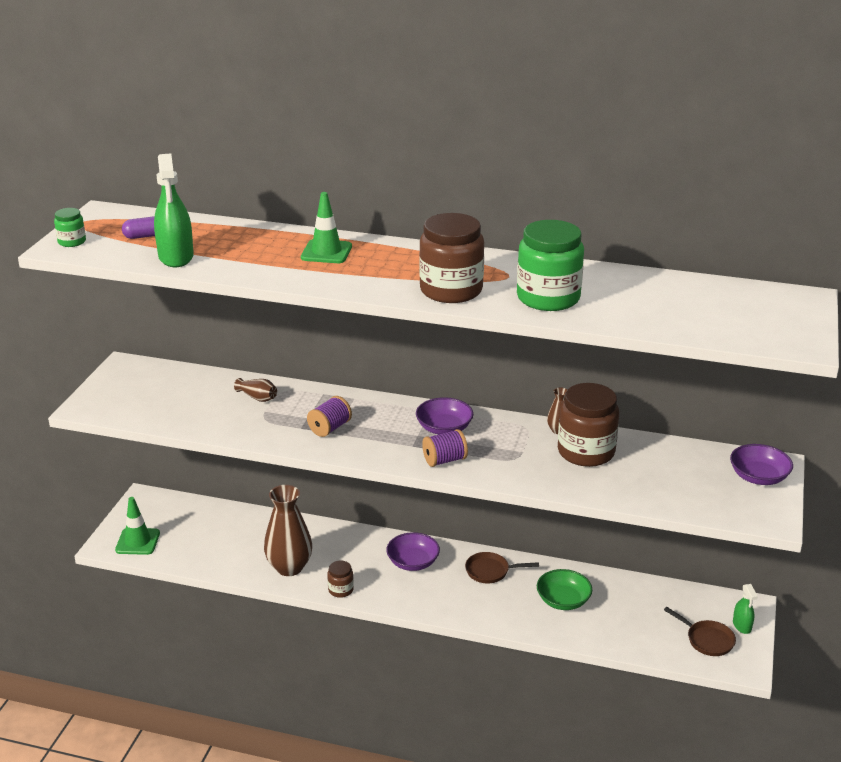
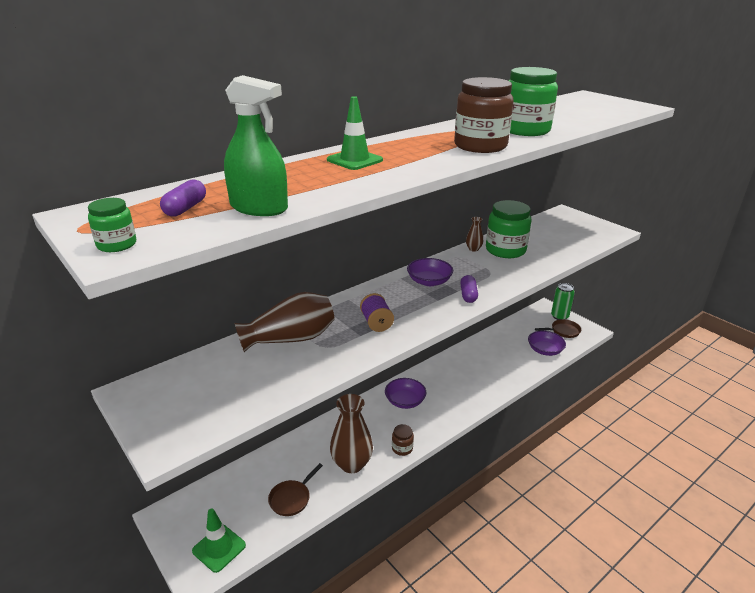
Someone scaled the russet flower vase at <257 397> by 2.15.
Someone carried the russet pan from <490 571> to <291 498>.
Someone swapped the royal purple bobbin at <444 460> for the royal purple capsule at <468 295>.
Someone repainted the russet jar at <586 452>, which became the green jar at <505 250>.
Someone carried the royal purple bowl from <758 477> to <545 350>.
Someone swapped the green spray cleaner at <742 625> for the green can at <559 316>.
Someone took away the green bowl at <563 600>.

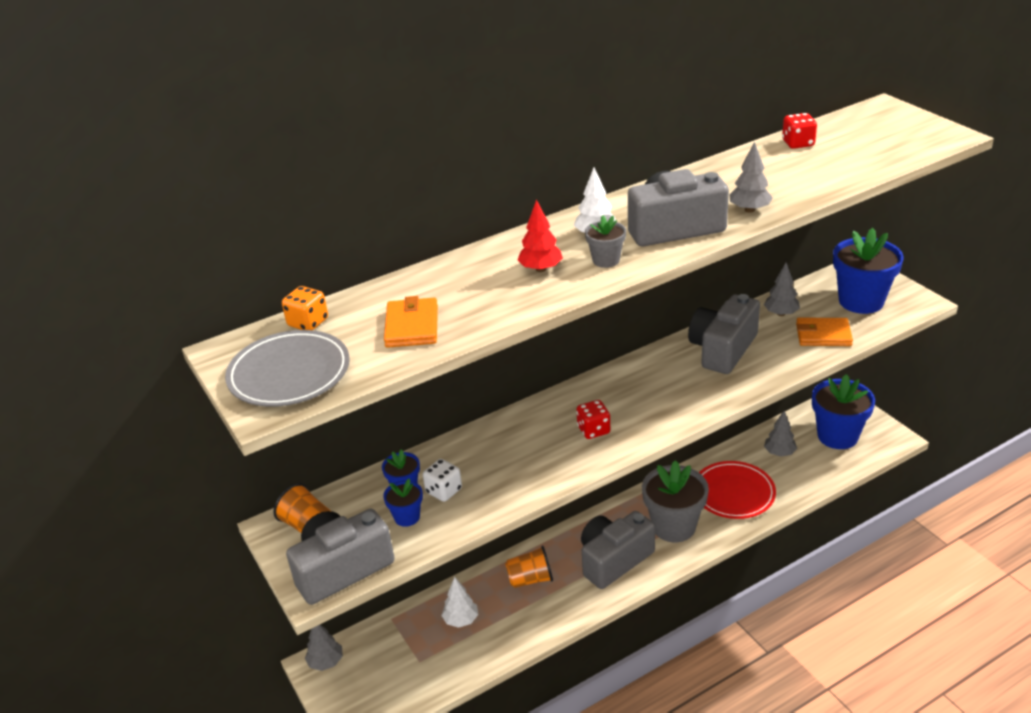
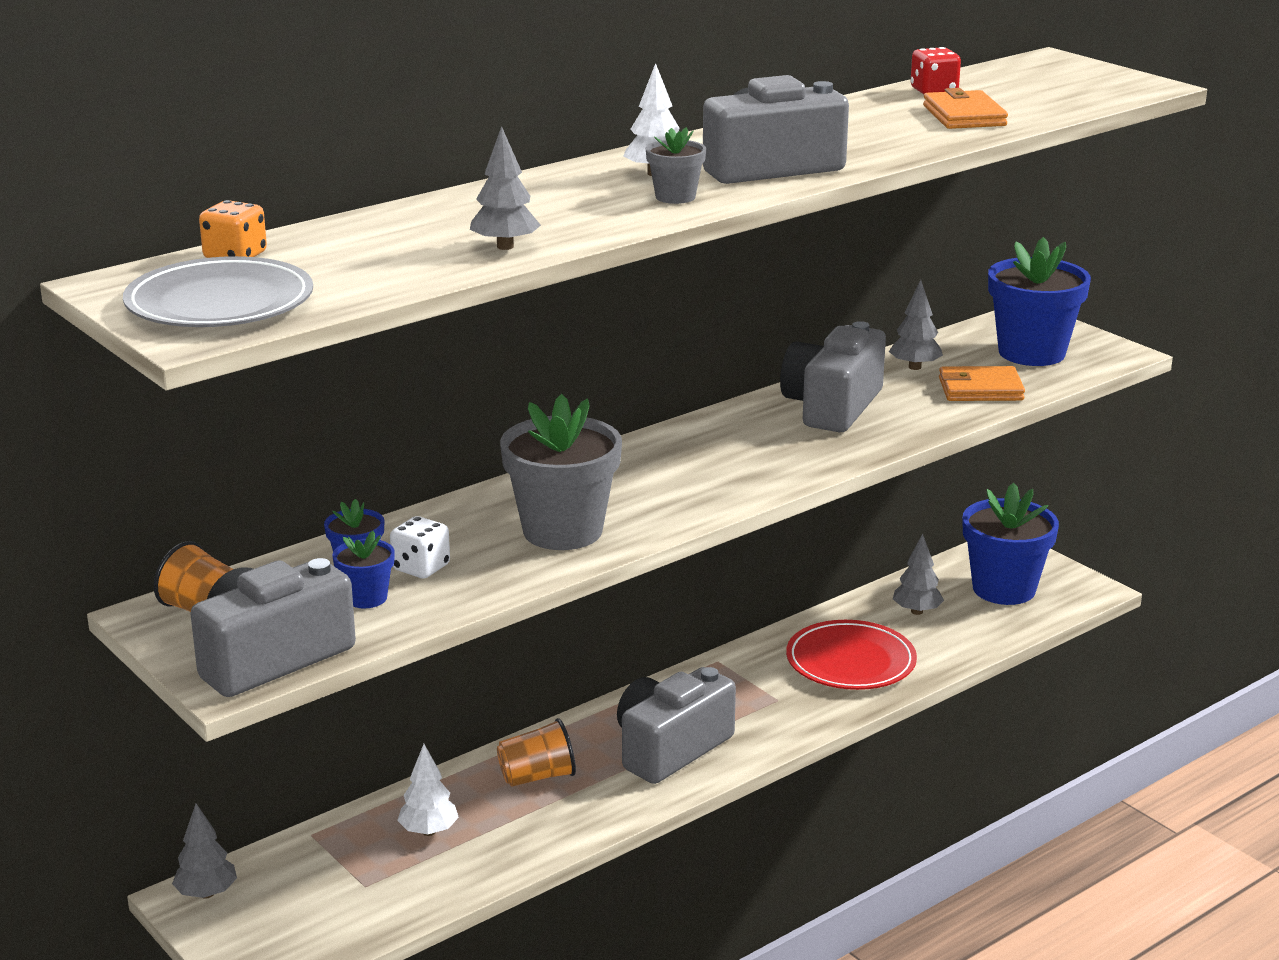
Someone carried the ash-grey tree from <749 210> to <505 247>.
Someone carried the ash-grey plant pot from <674 526> to <562 531>.
Someone carried the bright orange wallet from <412 326> to <964 116>.
Someone took away the crimson tree at <540 269>.
Someone took away the crimson game die at <593 430>.

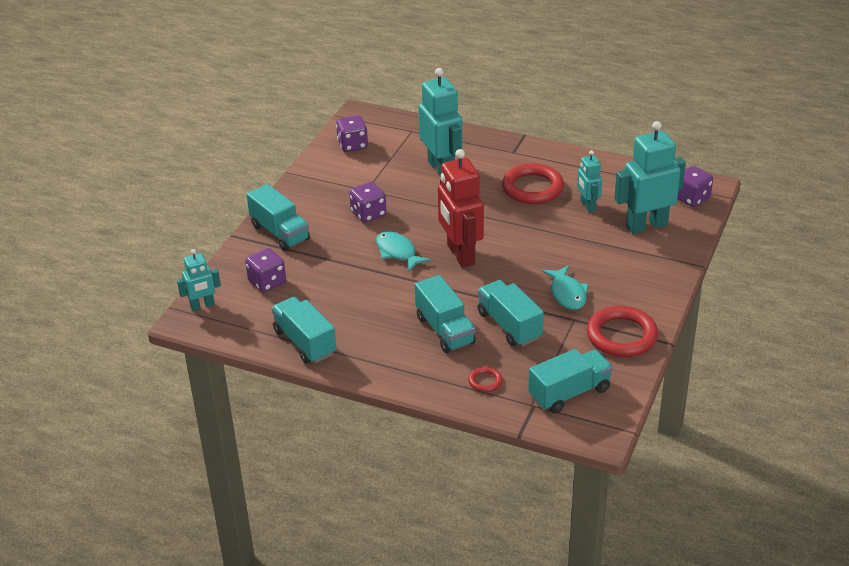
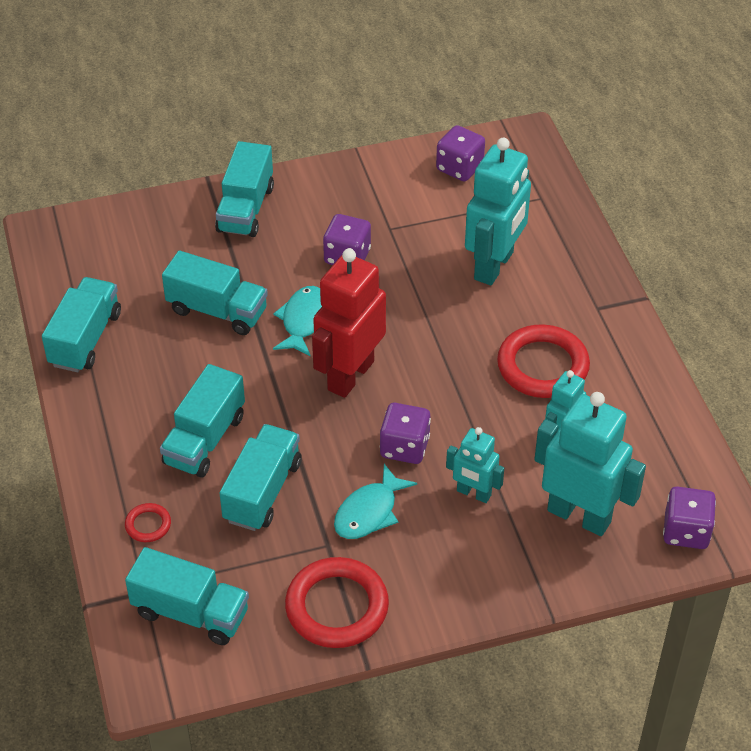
Someone put down the teal lorry at <217 310>.
Someone carried the royal purple game die from <267 282> to <404 447>.
Someone carried the teal robot from <202 306> to <473 493>.

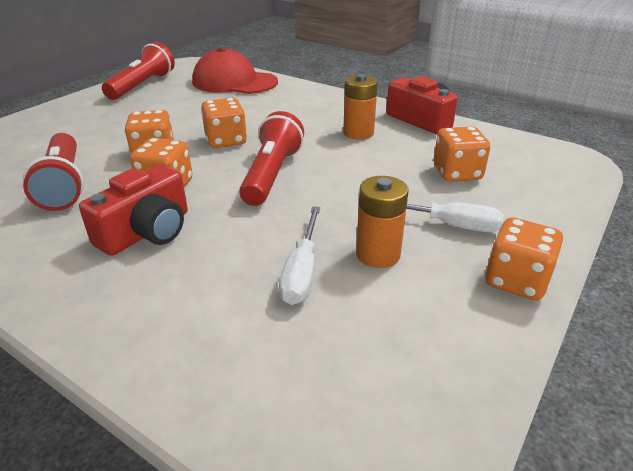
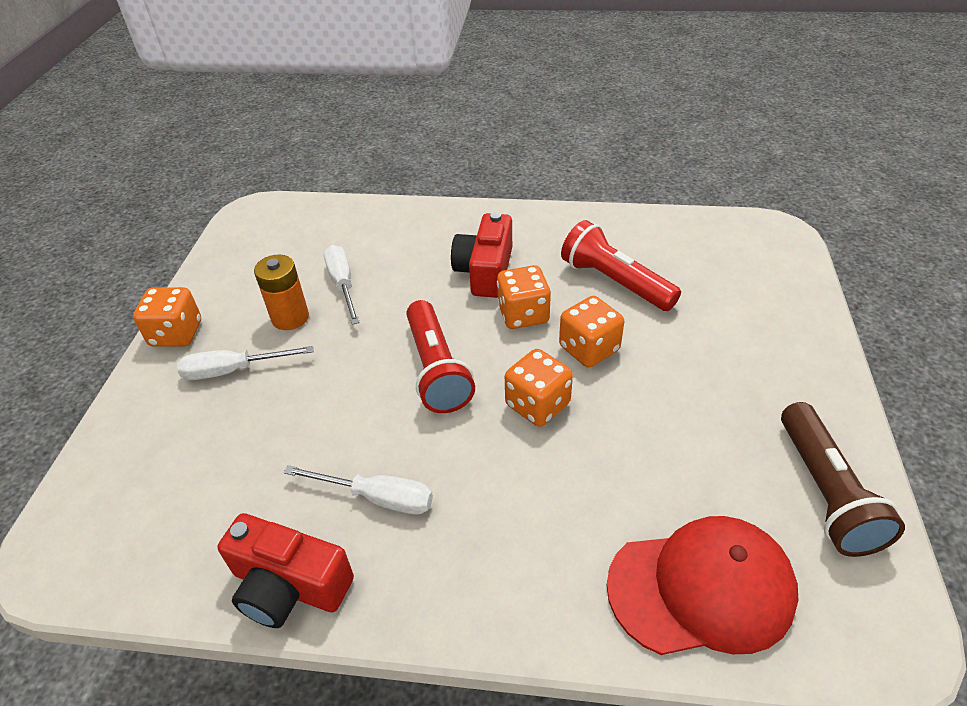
Someone swapped the bright orange power cell at <358 133> for the white hand screwdriver at <377 498>.
Someone repainted the crimson flashlight at <142 86>, which became the russet flashlight at <825 492>.
Someone took away the bright orange game die at <457 173>.

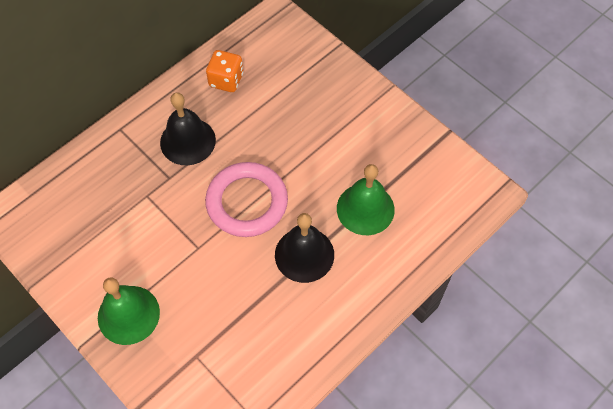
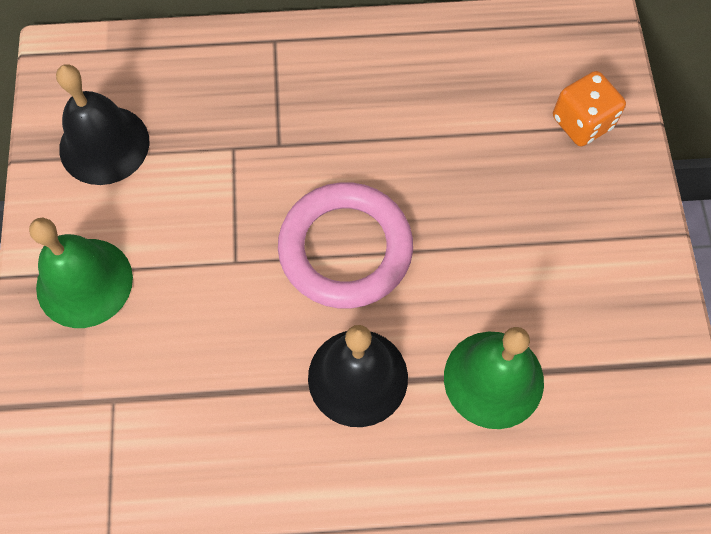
Someone carried the jet-black bell from <188 141> to <104 145>.
Someone carried the bright orange game die from <226 80> to <582 123>.

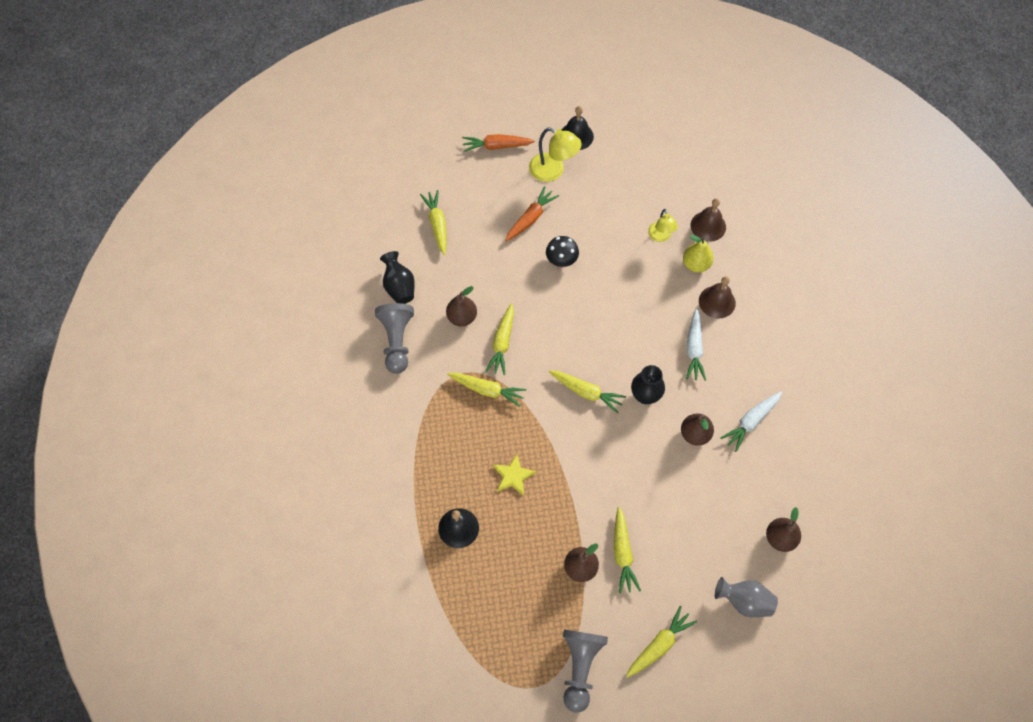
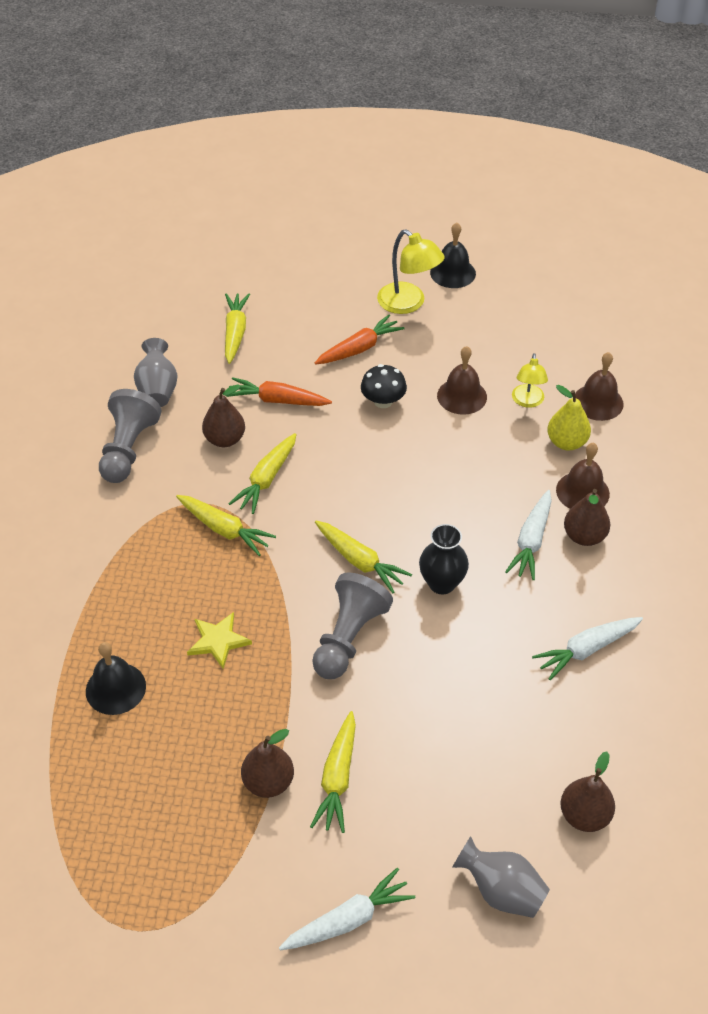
Someone repainted the jet-black flower vase at <399 287>, which became the ash-grey flower vase at <158 390>.
Someone carried the bright orange carrot from <496 146> to <277 400>.
Someone repainted the bright yellow carrot at <659 645>, which became the white carrot at <348 919>.
Someone carried the ash-grey game pawn from <580 667> to <348 638>.
Someone put down the russet bell at <462 396>.
Someone carried the russet pear from <695 434> to <584 536>.

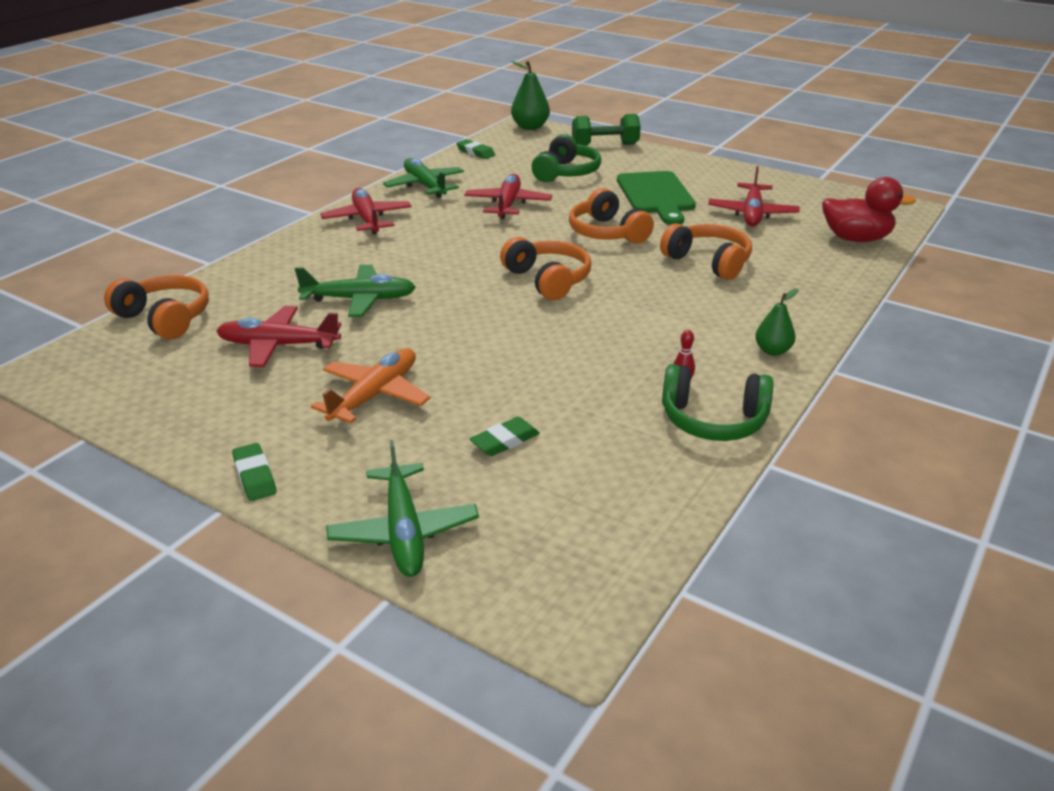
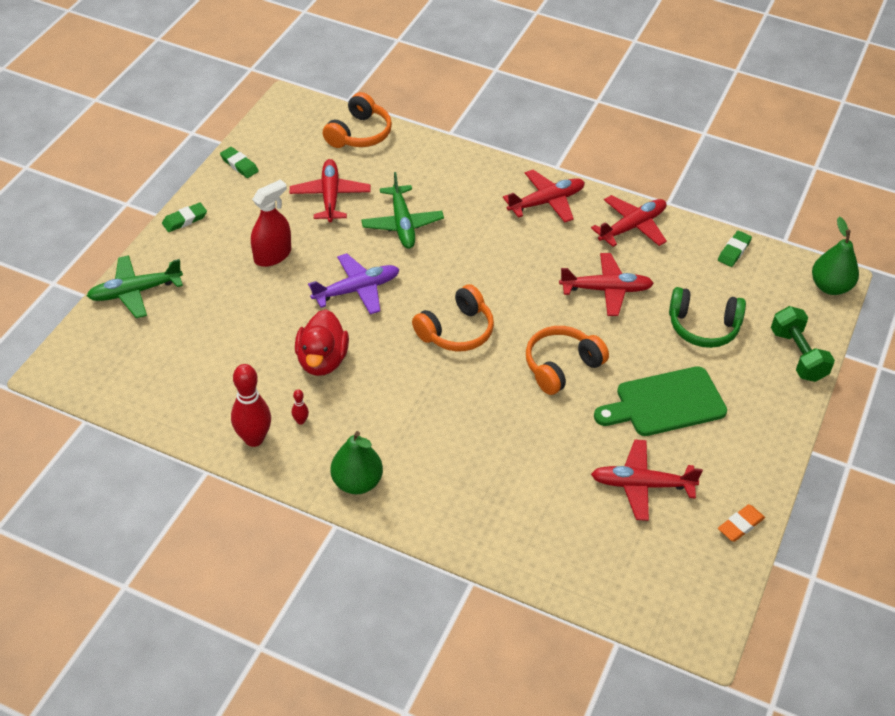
Someone carried the green pencil eraser from <505 441> to <239 165>.
Someone swapped the green over-ear headphones at <713 420> for the crimson skittle at <254 439>.
Someone swapped the bright orange toy plane at <374 395> for the crimson spray cleaner at <272 255>.
Someone carried the crimson toy duck from <856 239> to <322 360>.
Someone put down the royal purple toy plane at <356 290>.
Someone scaled the green pear at <772 351> by 1.59.
Someone repainted the green toy plane at <425 186>, which became the crimson toy plane at <632 227>.
Someone put down the bright orange pencil eraser at <740 525>.
Someone took away the bright orange over-ear headphones at <708 262>.

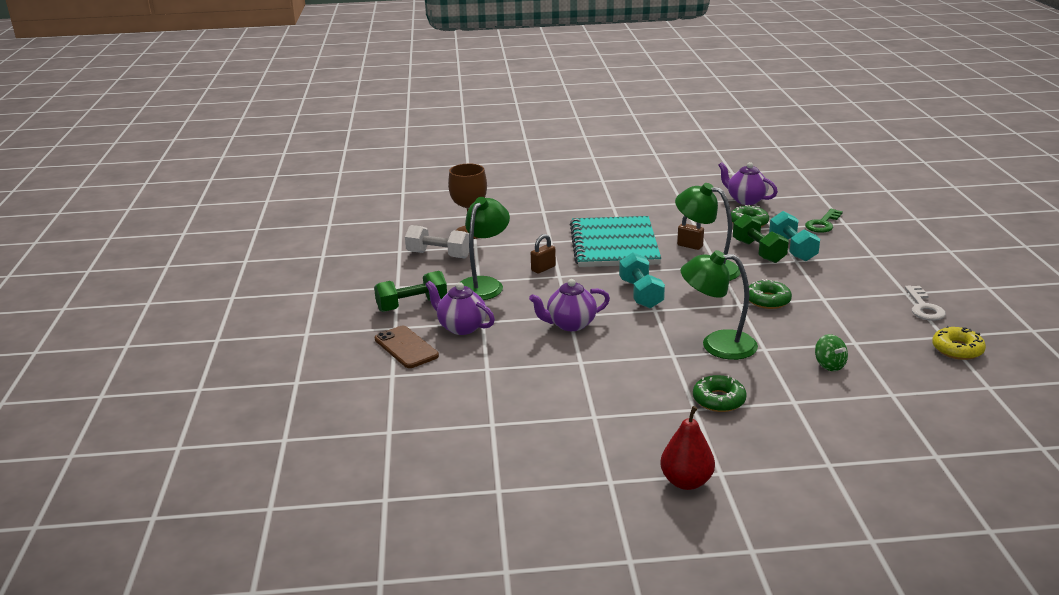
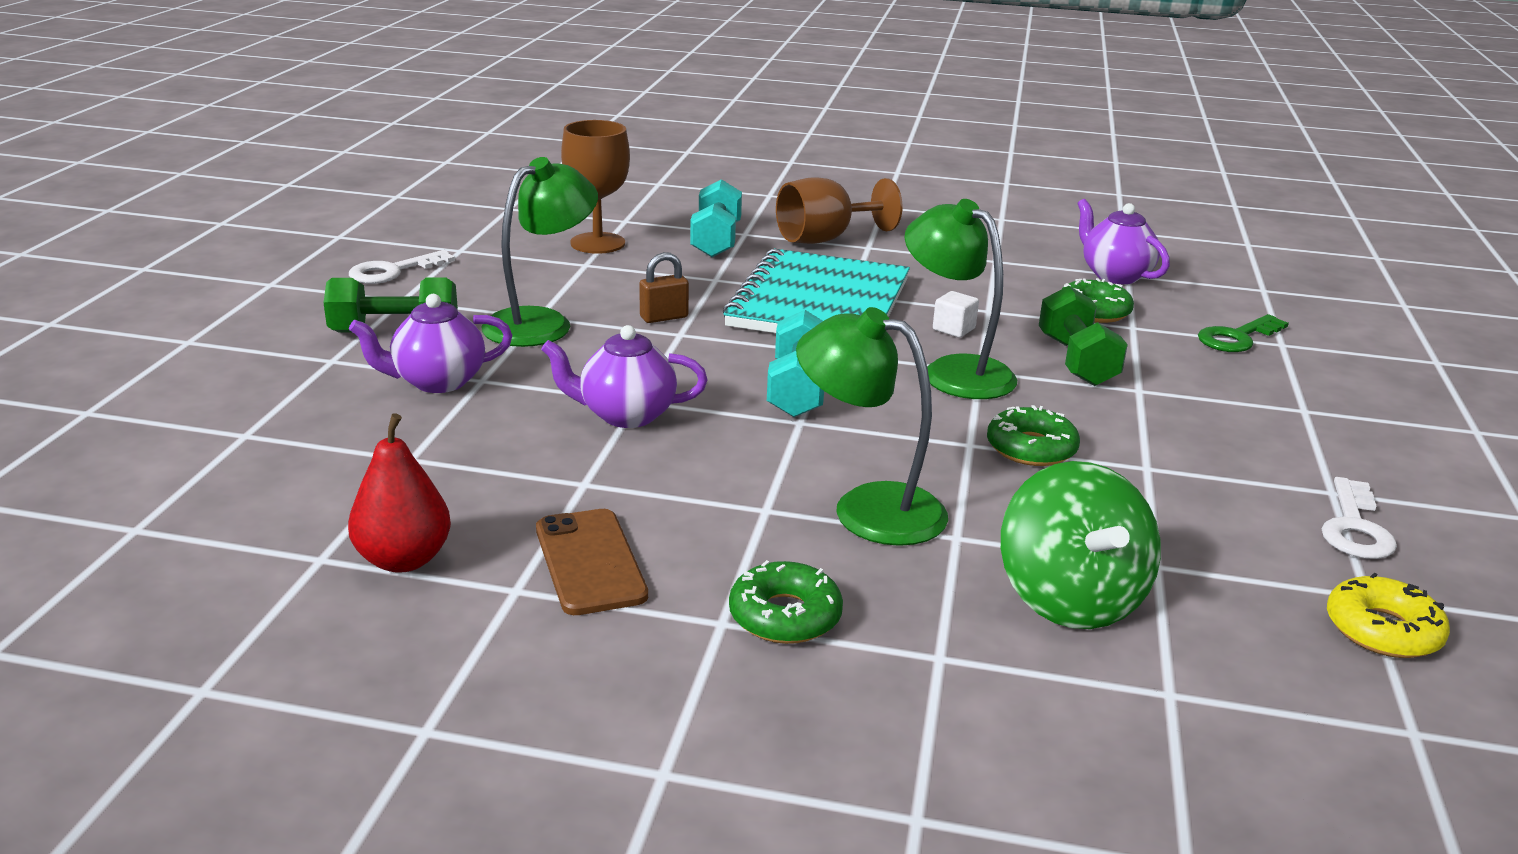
Someone carried the crimson pear from <686 482> to <403 560>.
Someone put down the white key at <393 271>.
Someone rotated the royal purple teapot at <461 327> by 75 degrees counterclockwise.
Someone carried the russet smartphone from <406 347> to <590 562>.
Someone carried the teal free weight from <792 249> to <716 240>.
Someone put down the russet chalice at <825 239>.
Someone swapped the russet padlock at <690 246> for the white block at <953 329>.
Someone scaled the green toy top at <829 365> by 2.01.
Someone took away the white free weight at <439 255>.

